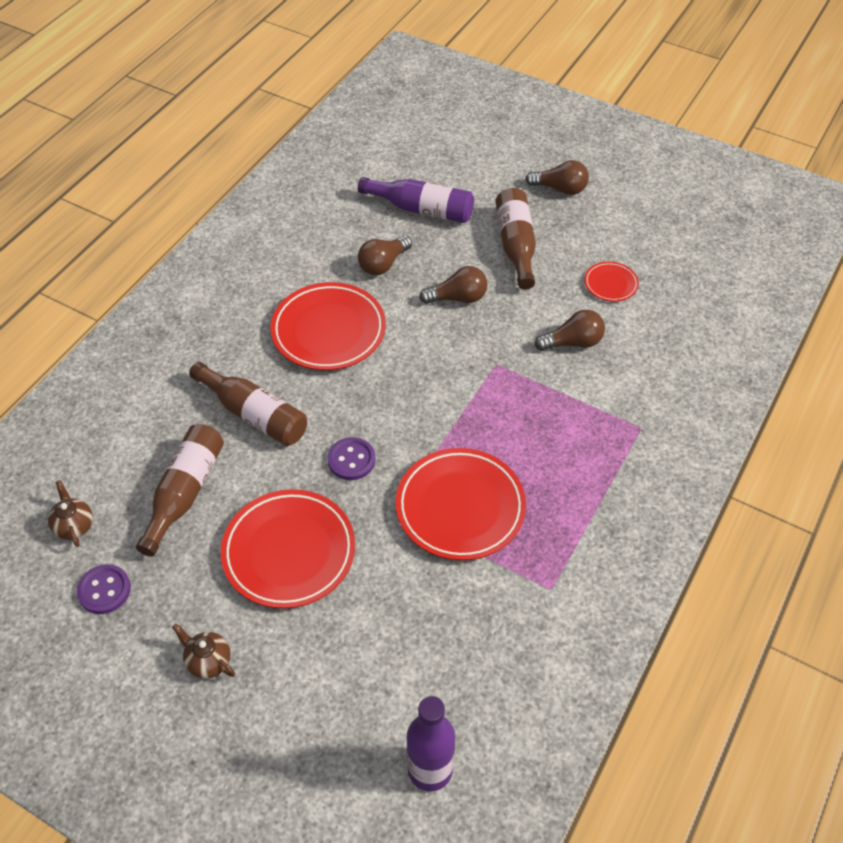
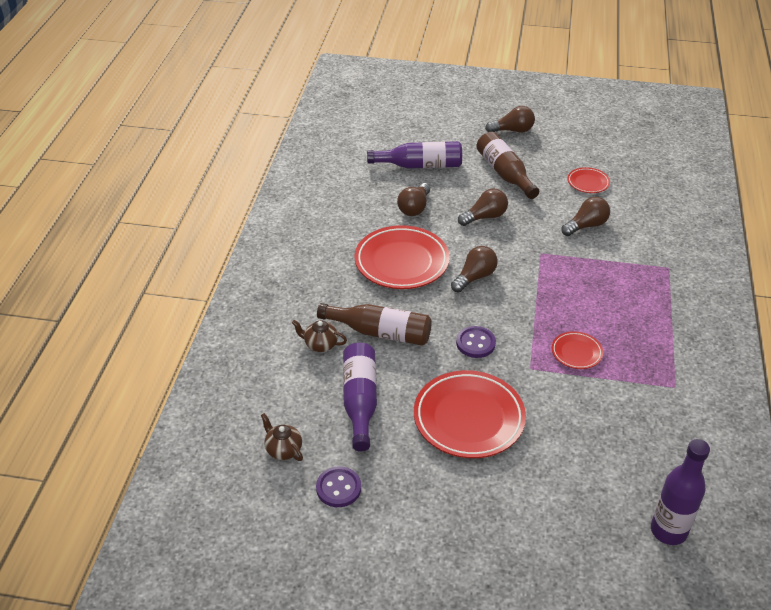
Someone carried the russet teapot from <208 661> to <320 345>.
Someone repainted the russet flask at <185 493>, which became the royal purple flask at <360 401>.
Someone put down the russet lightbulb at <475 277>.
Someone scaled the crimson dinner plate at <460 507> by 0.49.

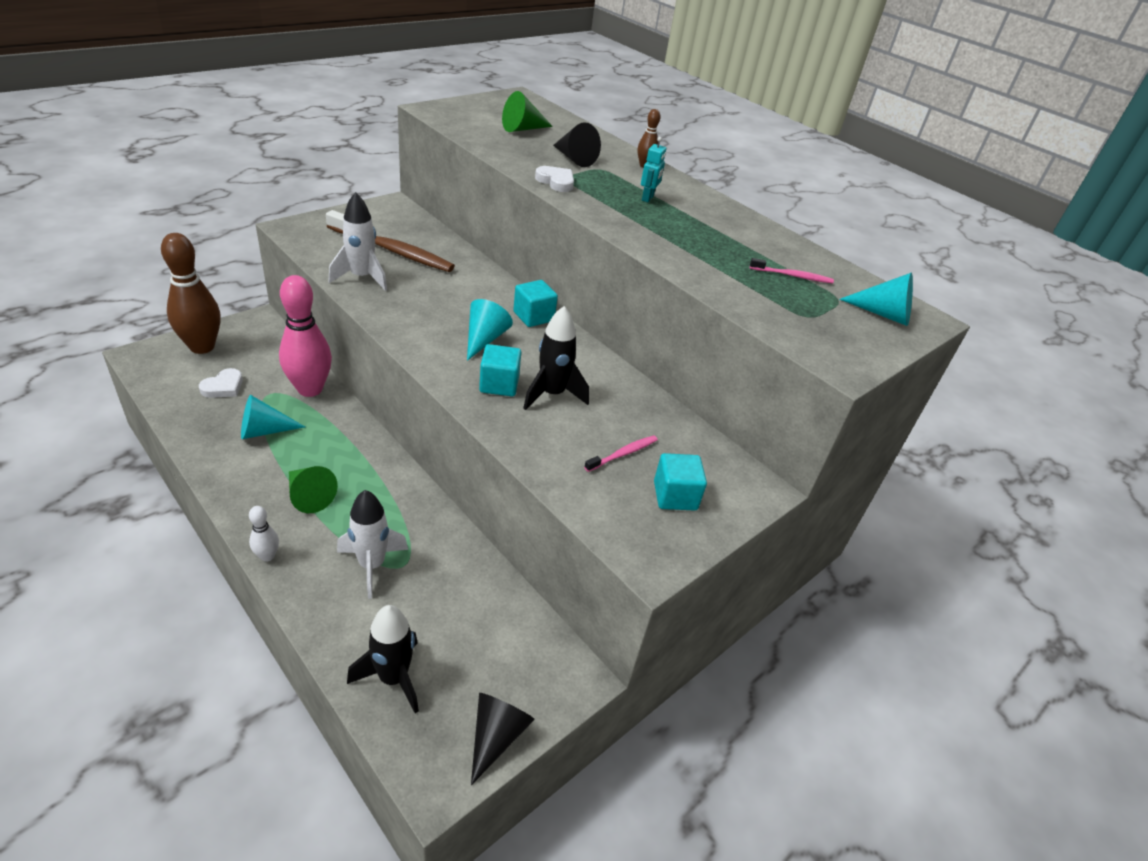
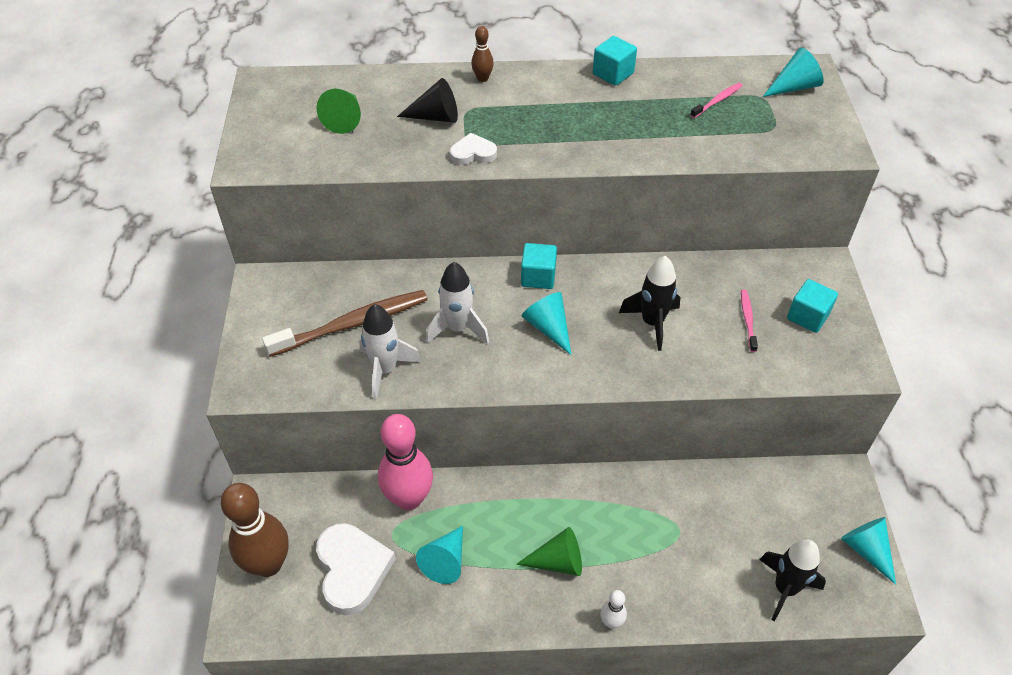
Someone scaled the white heart shape at <223 387> by 1.86.
Someone carried the white toy rocket from <372 565> to <458 328>.
Someone carried the teal block from <499 384> to <613 74>.
Someone repainted the jet-black cone at <496 736>, which became the teal cone at <866 550>.
Someone took away the teal robot at <648 198>.

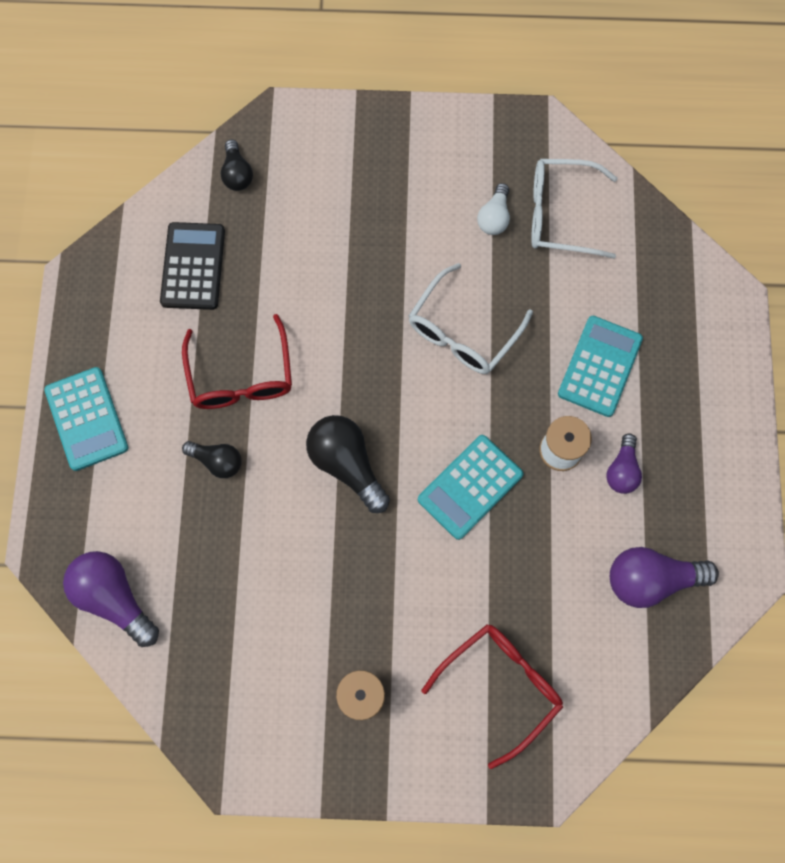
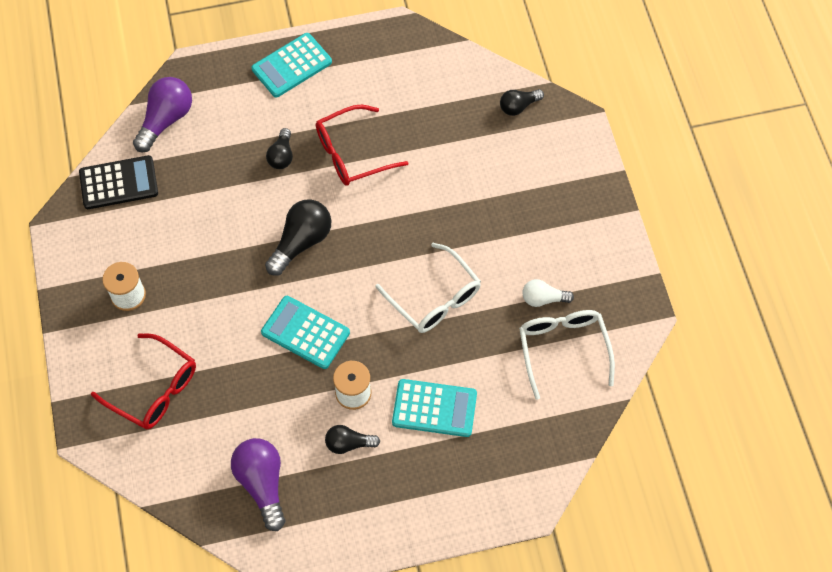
Someone carried the jet-black calculator from <193 266> to <119 183>.
Someone repainted the royal purple lightbulb at <622 470>, which became the jet-black lightbulb at <349 443>.
Someone rotated the white spectacles at <463 331> by 150 degrees counterclockwise.

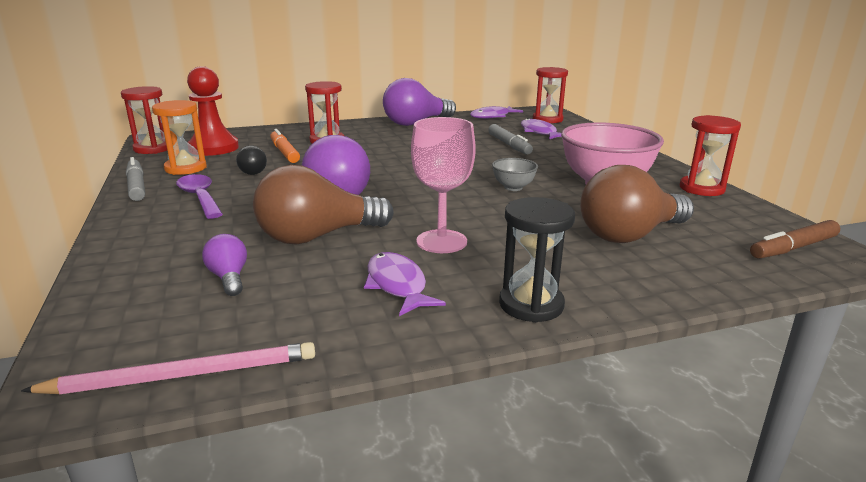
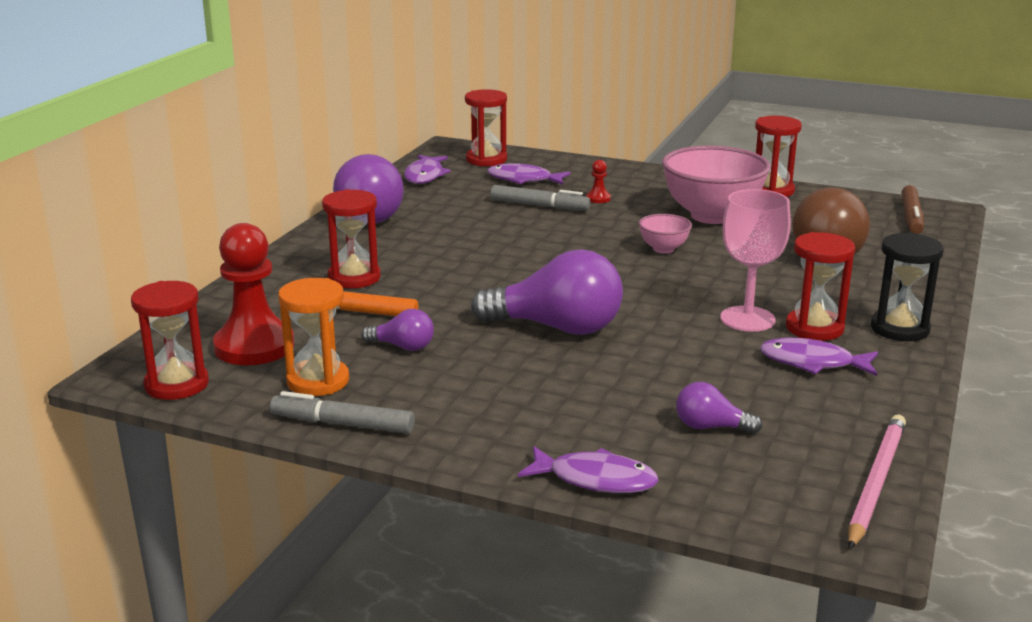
Someone repainted the jet-black lightbulb at <252 171>, which became the royal purple lightbulb at <403 347>.
Someone put down the royal purple toy fish at <595 479>.
Someone put down the crimson game pawn at <598 198>.
Someone repainted the ash-grey bowl at <513 187>, which became the pink bowl at <663 249>.
Someone put down the crimson sand timer at <814 328>.
Someone took away the royal purple teaspoon at <200 197>.
Someone took away the russet lightbulb at <317 236>.

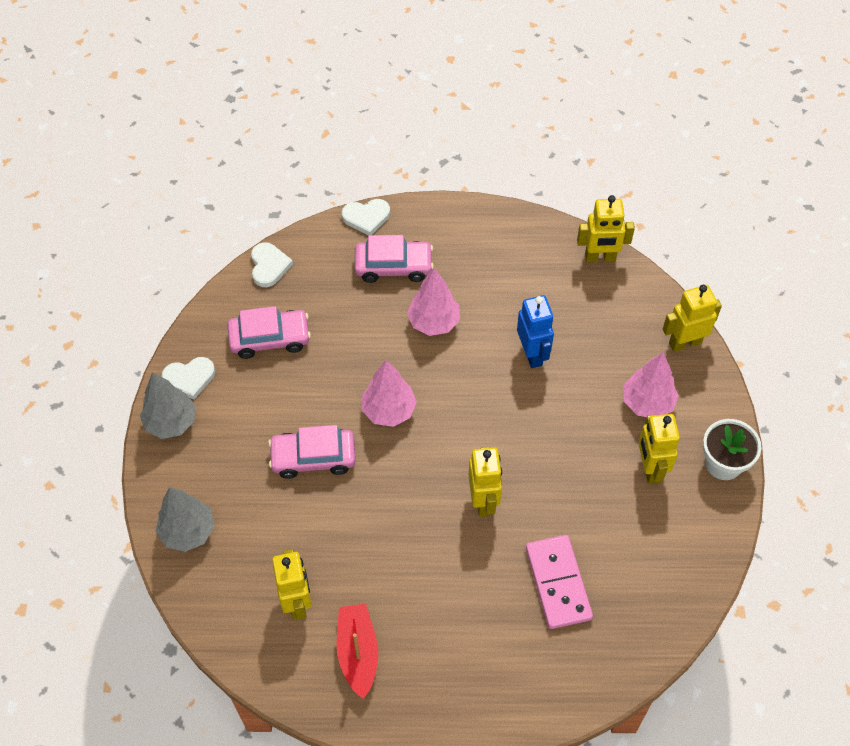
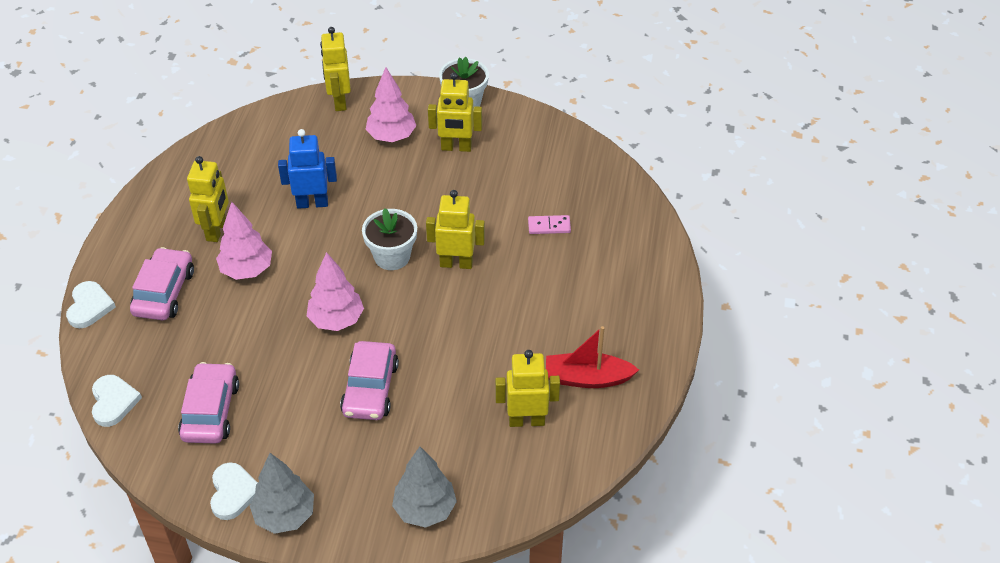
Someone rotated the white heart shape at <269 266> by 75 degrees clockwise.
Someone carried the bright yellow robot from <600 258> to <216 230>.
Someone put down the white plant pot at <392 256>.
Someone scaled the pink domino at <558 583> by 0.51.

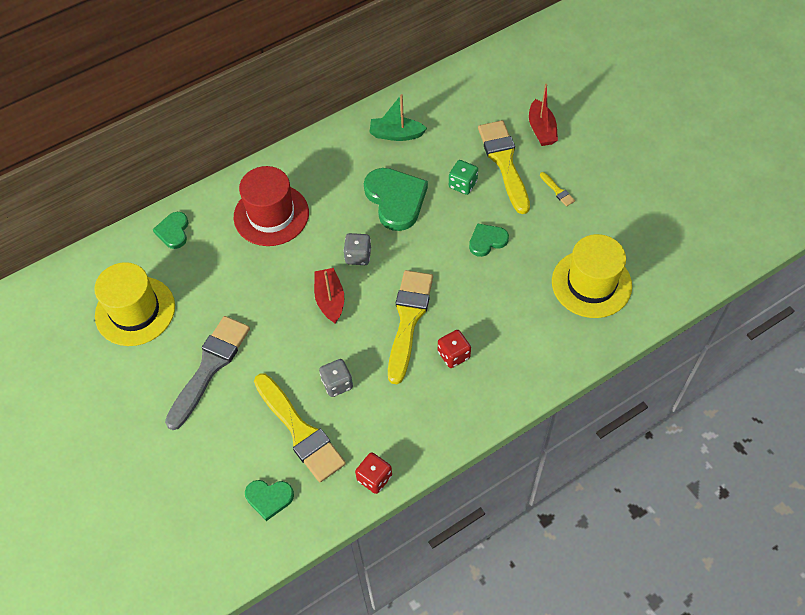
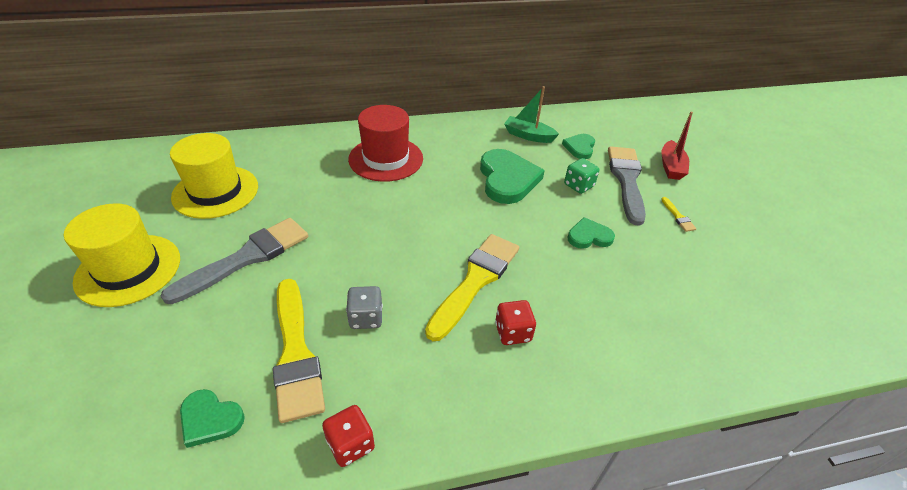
Someone carried the bright yellow top hat from <591 283> to <128 269>.
Someone carried the green heart shape from <173 231> to <579 147>.
Someone repainted the bright yellow paint brush at <504 162>, which became the ash-grey paint brush at <626 180>.
Someone took away the crimson sailboat at <330 300>.
Someone took away the ash-grey game die at <358 256>.

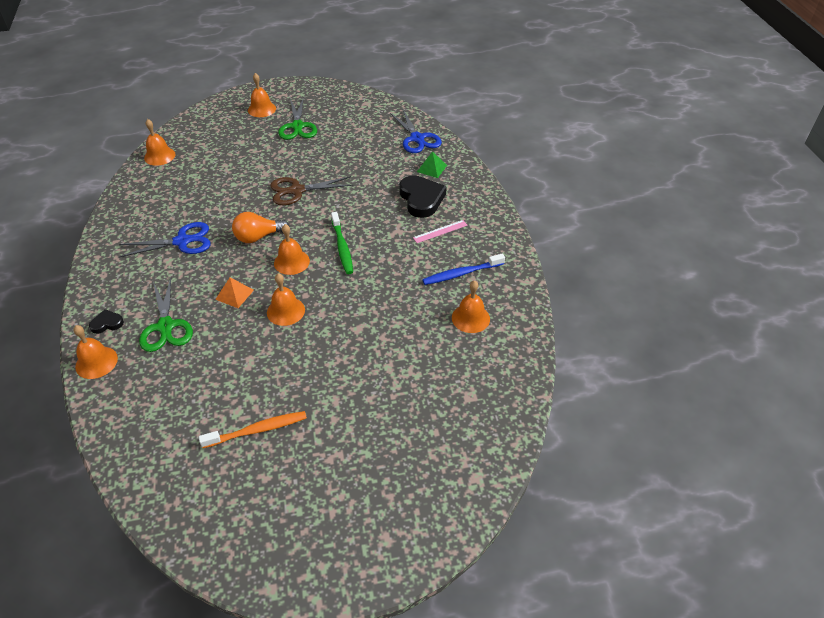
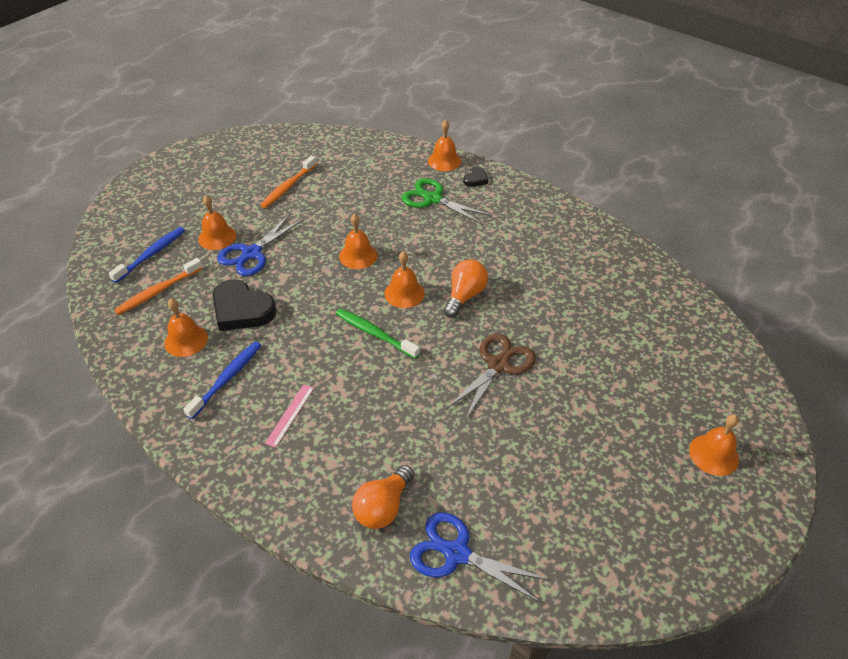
Someone put down the cobalt tooth brush at <151 254>.
Someone put down the bright orange tooth brush at <158 291>.
Someone carried the bright orange bell from <159 156> to <217 237>.
Someone carried the jet-black heart shape from <421 199> to <242 310>.
Someone carried the cobalt shears from <182 241> to <252 253>.
Someone swapped the green pyramid at <432 168> for the bright orange lightbulb at <383 507>.
Someone took away the bright orange pyramid at <234 294>.
Someone took away the green shears at <298 126>.

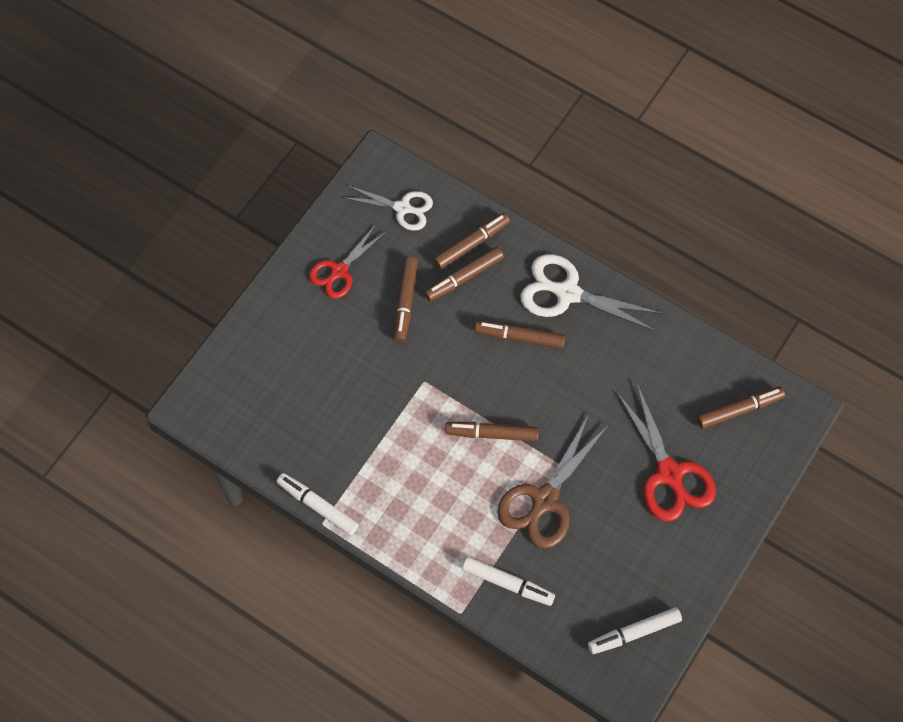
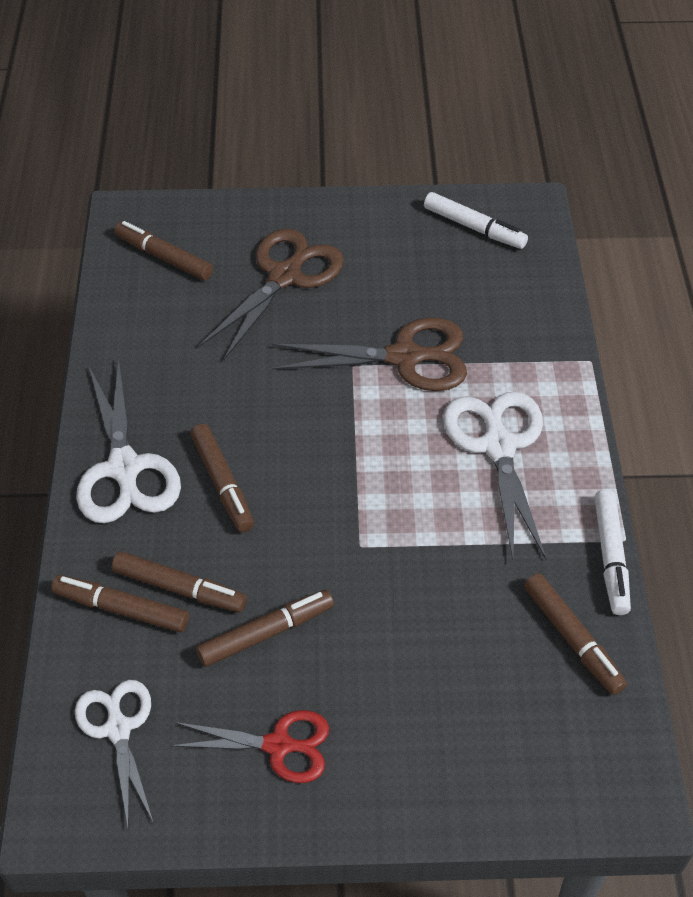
Someone repainted the crimson shears at <669 474>, which became the russet shears at <285 276>.
Someone put down the white shears at <498 446>.
Someone carried the russet felt pen from <492 434> to <572 639>.
Someone took away the white felt pen at <507 583>.

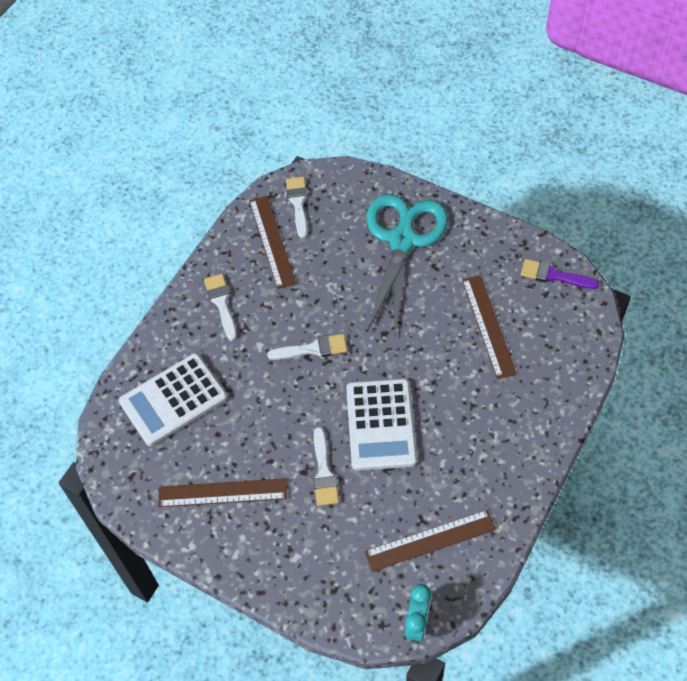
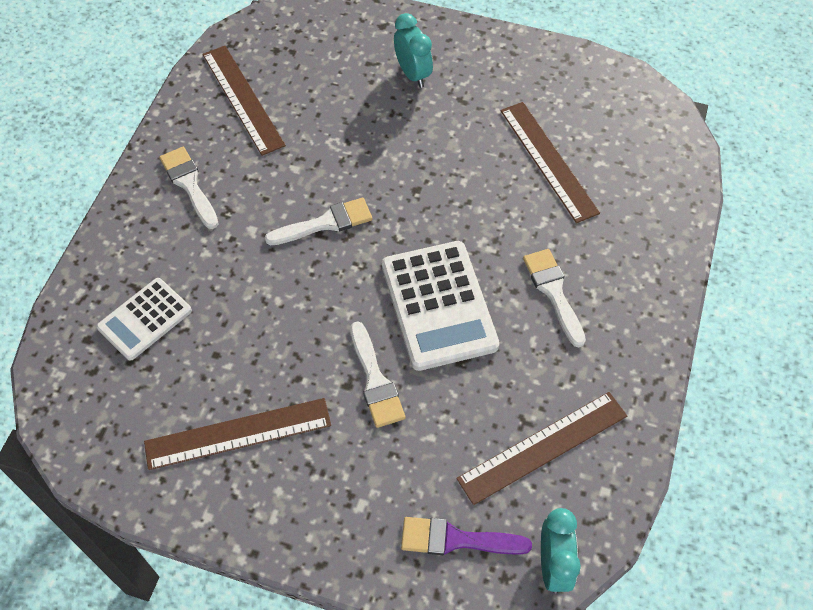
Someone scaled the white calculator at <173 400> by 0.61.
Someone swapped the teal shears at <402 240> for the teal bedside clock at <413 74>.
Someone carried the royal purple paint brush from <554 275> to <456 539>.
Someone carried the white paint brush from <298 203> to <553 292>.

